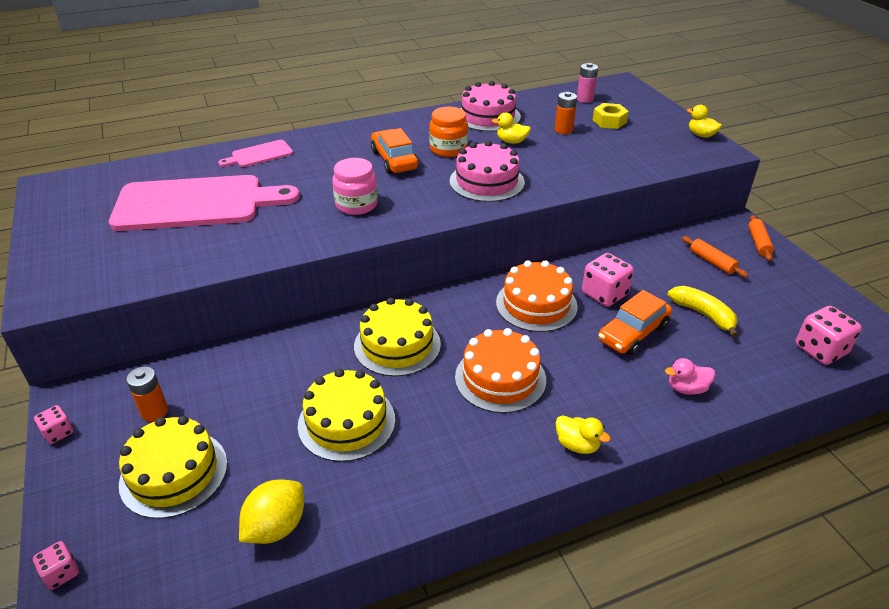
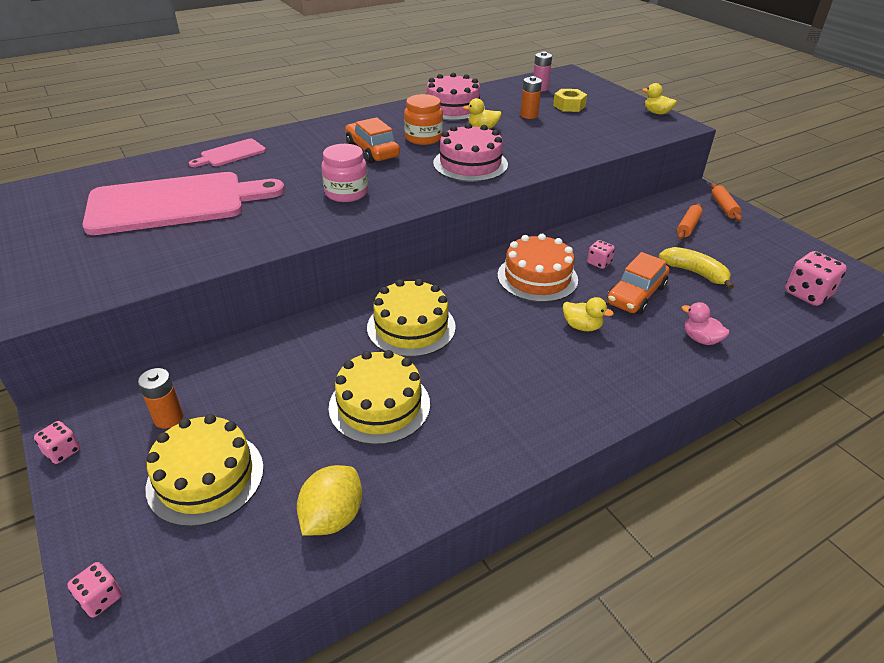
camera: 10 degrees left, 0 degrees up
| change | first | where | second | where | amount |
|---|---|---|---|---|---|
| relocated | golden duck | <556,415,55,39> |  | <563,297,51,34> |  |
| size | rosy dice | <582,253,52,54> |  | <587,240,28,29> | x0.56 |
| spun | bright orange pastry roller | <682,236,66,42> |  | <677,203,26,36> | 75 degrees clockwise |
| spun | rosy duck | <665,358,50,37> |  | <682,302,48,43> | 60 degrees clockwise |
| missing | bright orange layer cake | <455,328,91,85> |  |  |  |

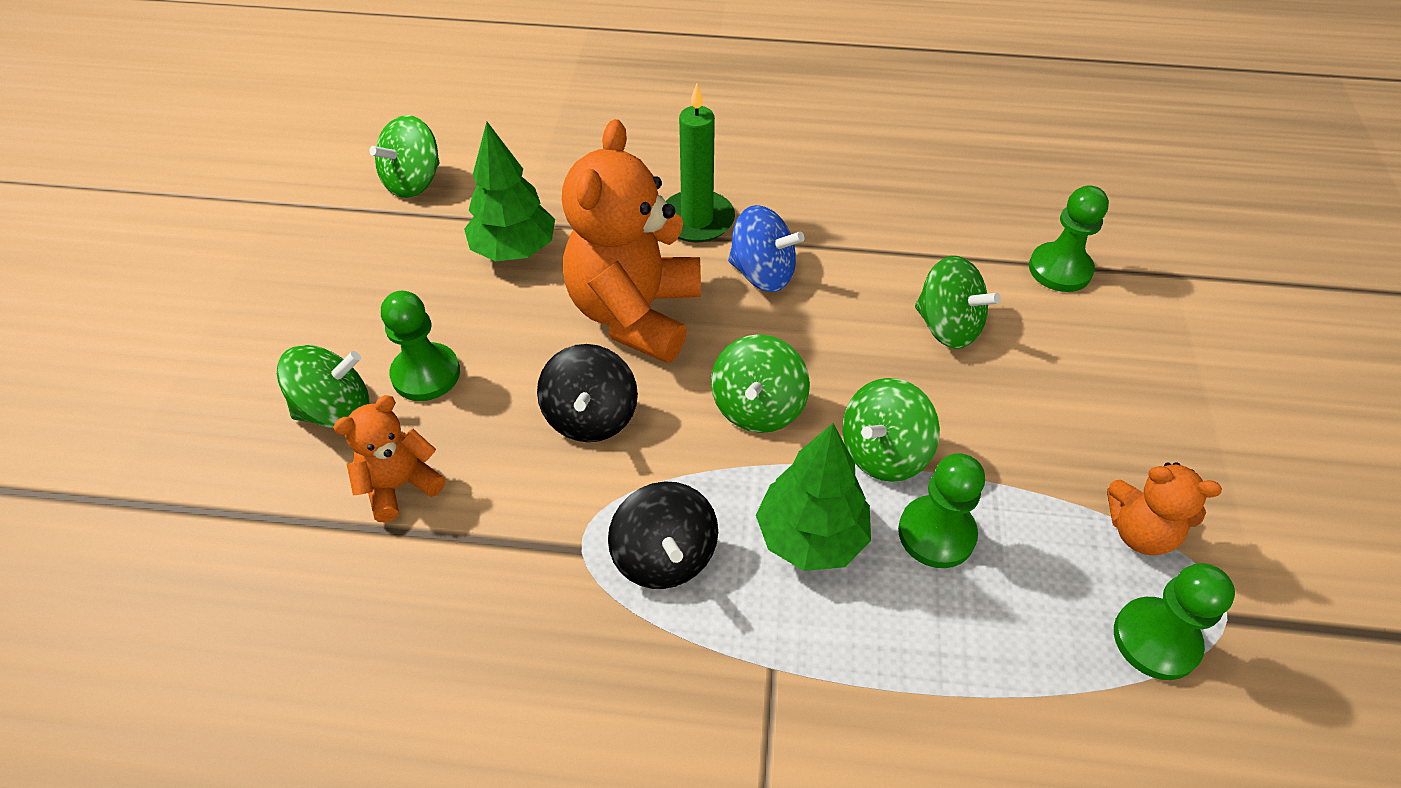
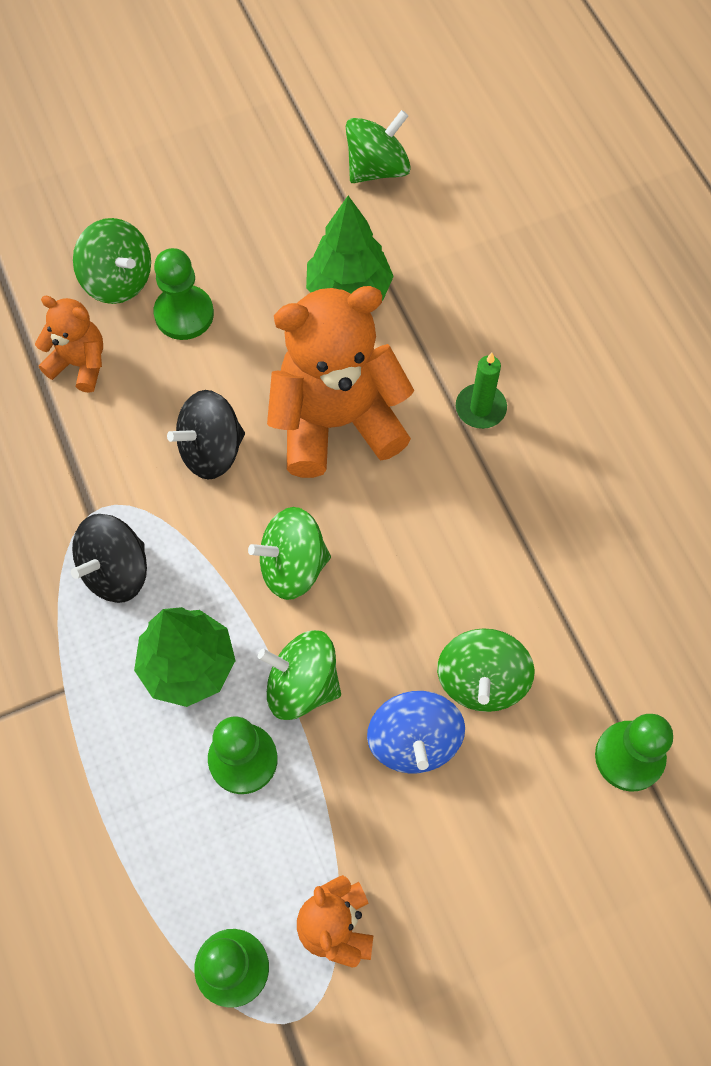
camera: 60 degrees right, 15 degrees up
| change | first | where | second | where | amount |
|---|---|---|---|---|---|
| spun | emerald whirligig | <369,115,71,83> |  | <346,110,65,73> | 135 degrees clockwise |
| relocated | royal blue whirligig | <728,205,76,87> |  | <367,691,98,83> |  |
| size | emerald wax candle | <666,83,69,160> |  | <456,353,51,76> | x0.65 |

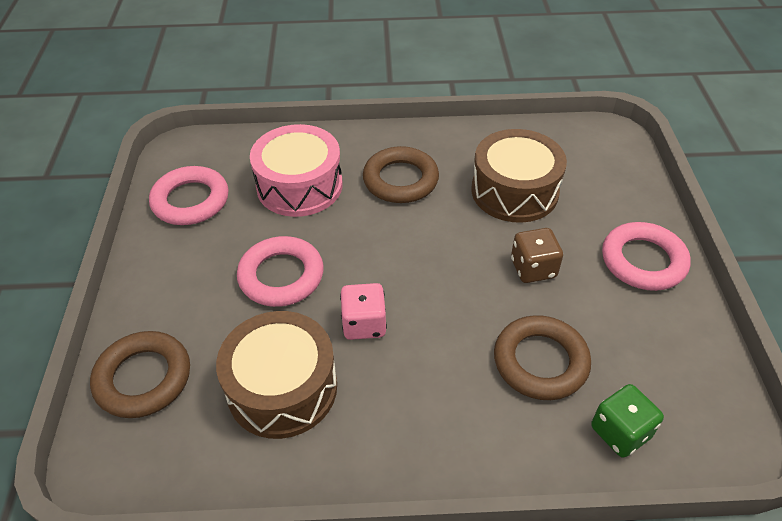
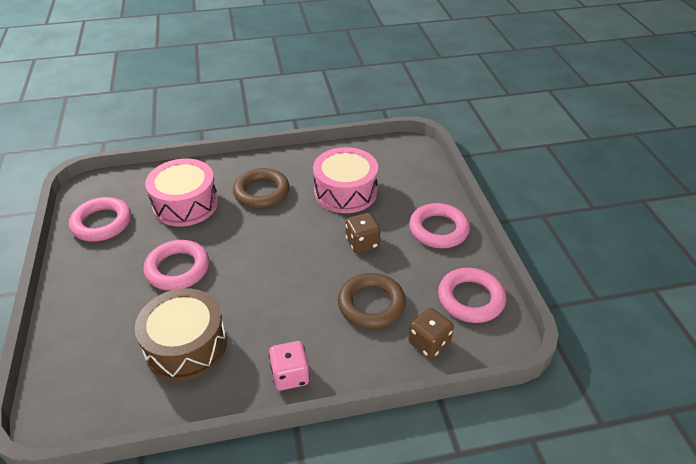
camera: 10 degrees left, 5 degrees down
| change | first | where | second | where | amount |
|---|---|---|---|---|---|
| relocated | rosy dice | <340,283,47,57> |  | <269,341,41,50> |  |
| colour | russet toy drum | <472,129,95,94> | rosy toy drum | <313,147,65,66> |  |
| colour | emerald dice | <591,384,73,74> | russet dice | <408,308,46,51> |  |
| appeared |  |  | rosy hoop | <438,268,68,55> |  |
| missing | russet hoop | <90,331,100,87> |  |  |  |

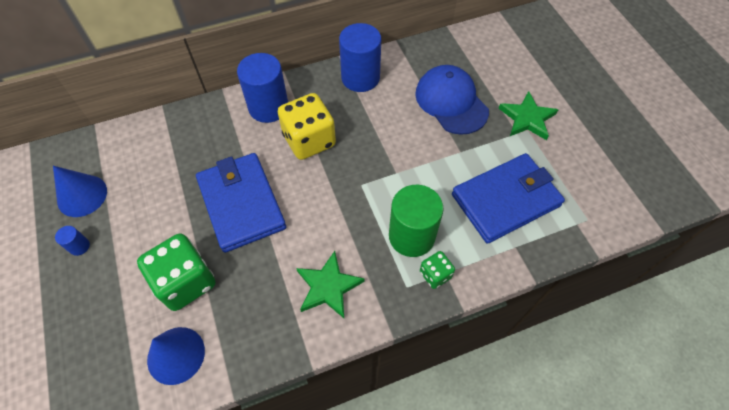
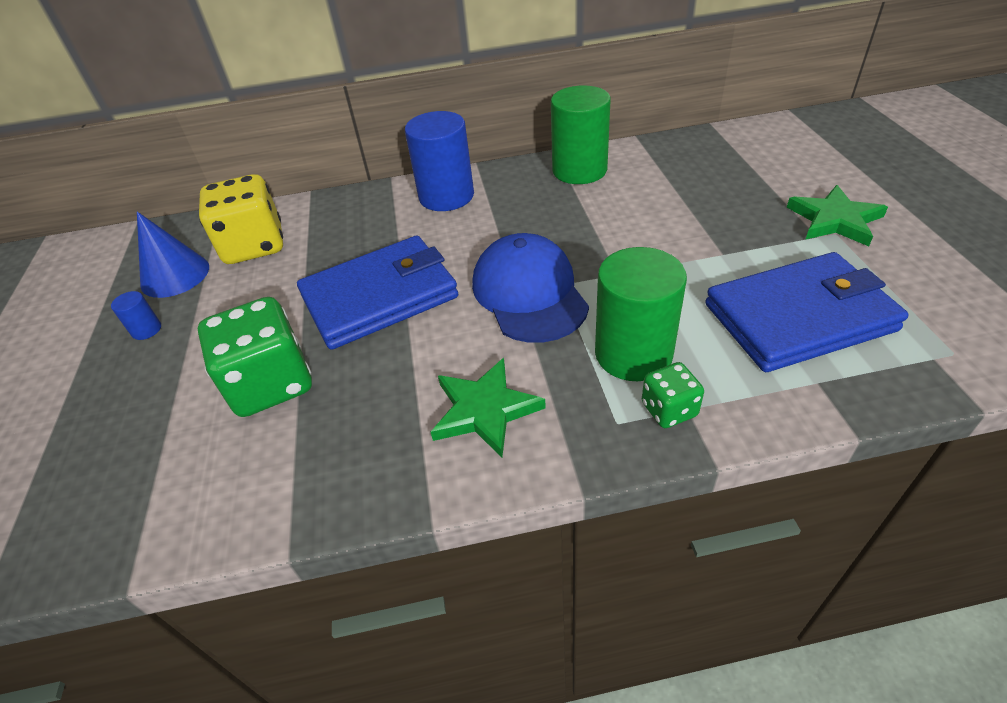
camera: 15 degrees right, 15 degrees down
| change | first | where | second | where | amount |
|---|---|---|---|---|---|
| relocated | golden dice | <278,93,58,67> |  | <199,174,84,90> |  |
| spun | royal blue card wallet | <196,153,90,100> |  | <297,236,161,114> | 75 degrees clockwise |
| relocated | royal blue peaked cap | <415,65,74,70> |  | <472,233,117,110> |  |
| colour | royal blue cylinder | <339,23,42,69> | emerald cylinder | <551,86,60,98> |  |
| missing | royal blue cone shape | <147,327,58,58> |  |  |  |

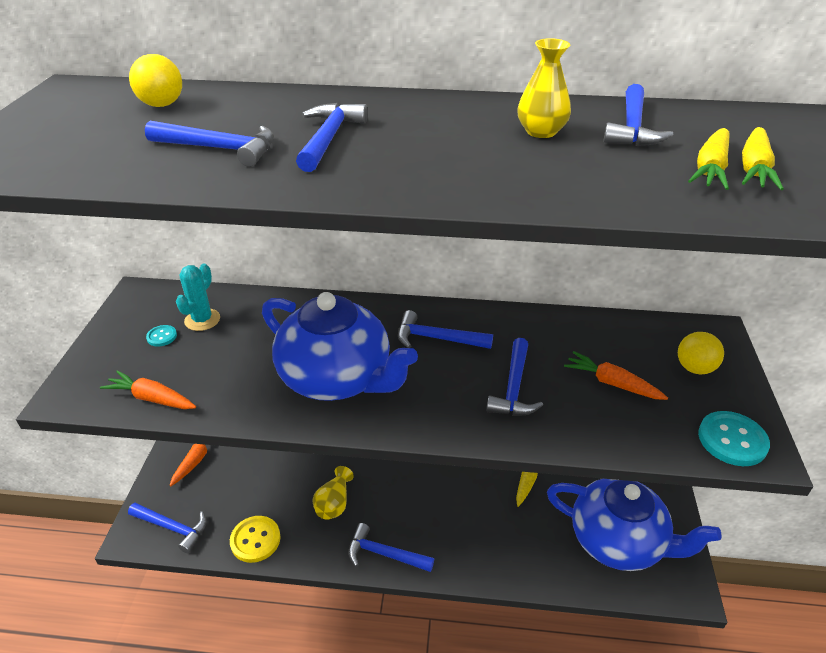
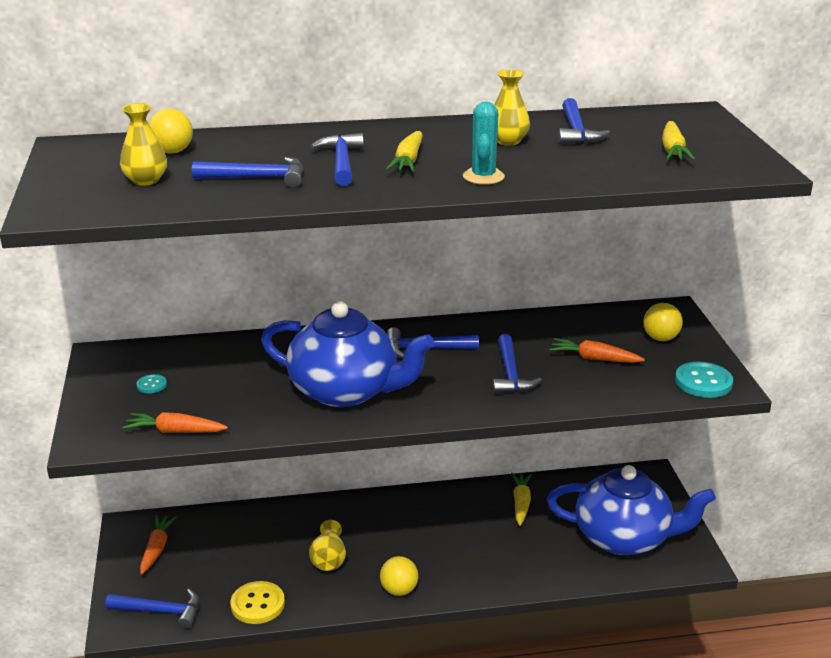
camera: 15 degrees left, 10 degrees down
| change | first | where | second | where | amount |
|---|---|---|---|---|---|
| appeared |  |  | golden flower vase | <120,103,47,82> |  |
| exchanged | royal blue hammer | <348,523,86,49> | golden ball | <380,556,38,40> |  |
| relocated | golden carrot | <688,128,41,62> |  | <386,131,37,41> |  |
| relocated | teal cactus | <176,264,44,67> |  | <463,101,42,84> |  |

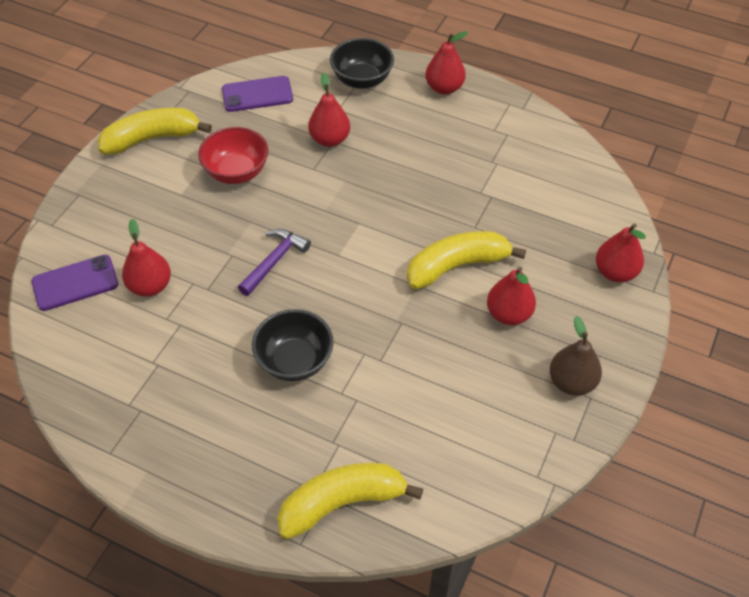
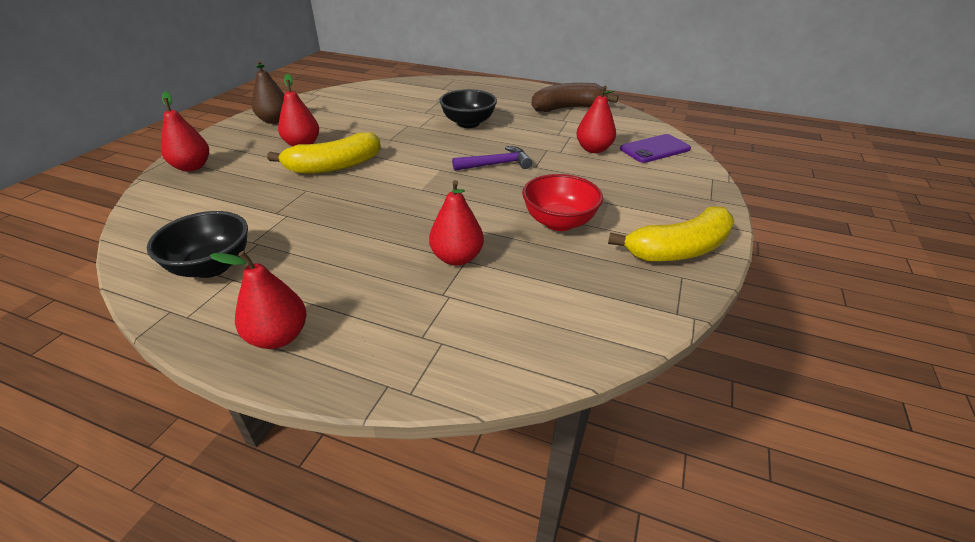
camera: 175 degrees right, 15 degrees down
| change | first | where | second | where | amount |
|---|---|---|---|---|---|
| relocated | jet-black deep dish | <330,38,64,51> |  | <147,211,101,67> |  |
| spun | violet hammer | <238,229,73,67> |  | <452,146,80,25> | 135 degrees counterclockwise |
| appeared |  |  | russet banana fruit | <531,83,87,29> |  |
| missing | violet smartphone | <222,76,71,36> |  |  |  |
| missing | golden banana fruit | <277,463,146,77> |  |  |  |

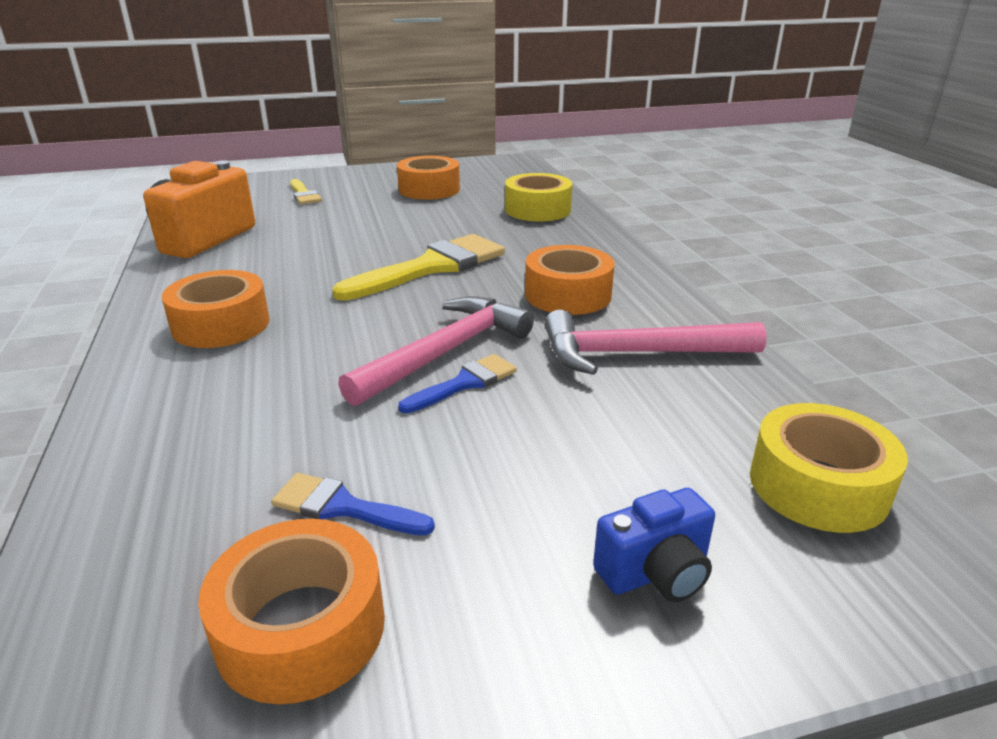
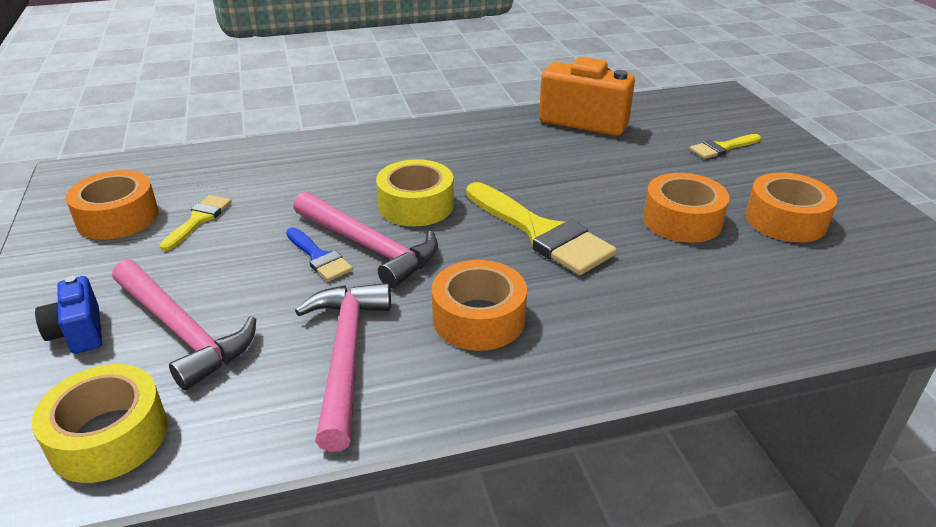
camera: 90 degrees right, 5 degrees up
| change | first | where | second | where | amount |
|---|---|---|---|---|---|
| appeared |  |  | rosy hammer | <112,260,144,130> |  |
| colour | royal blue paintbrush | <271,473,164,63> | golden paintbrush | <160,195,72,56> |  |
| relocated | golden sticky tape | <505,173,67,49> |  | <376,159,78,67> |  |
| relocated | bright orange sticky tape | <162,270,108,78> |  | <643,173,87,70> |  |

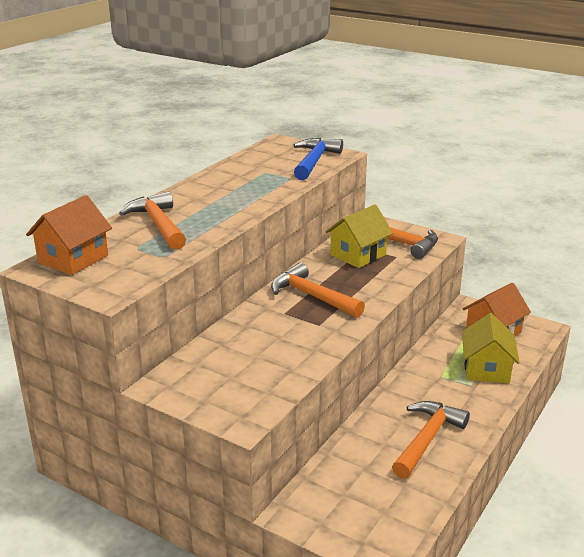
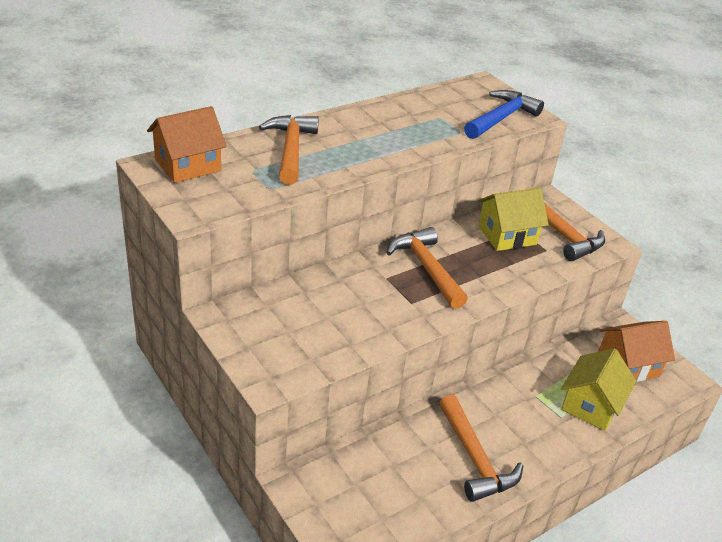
camera: 20 degrees right, 10 degrees up
| change | first | where | second | where | amount |
|---|---|---|---|---|---|
| spun | bright orange hammer | <392,401,78,78> |  | <439,395,84,107> | 105 degrees clockwise |

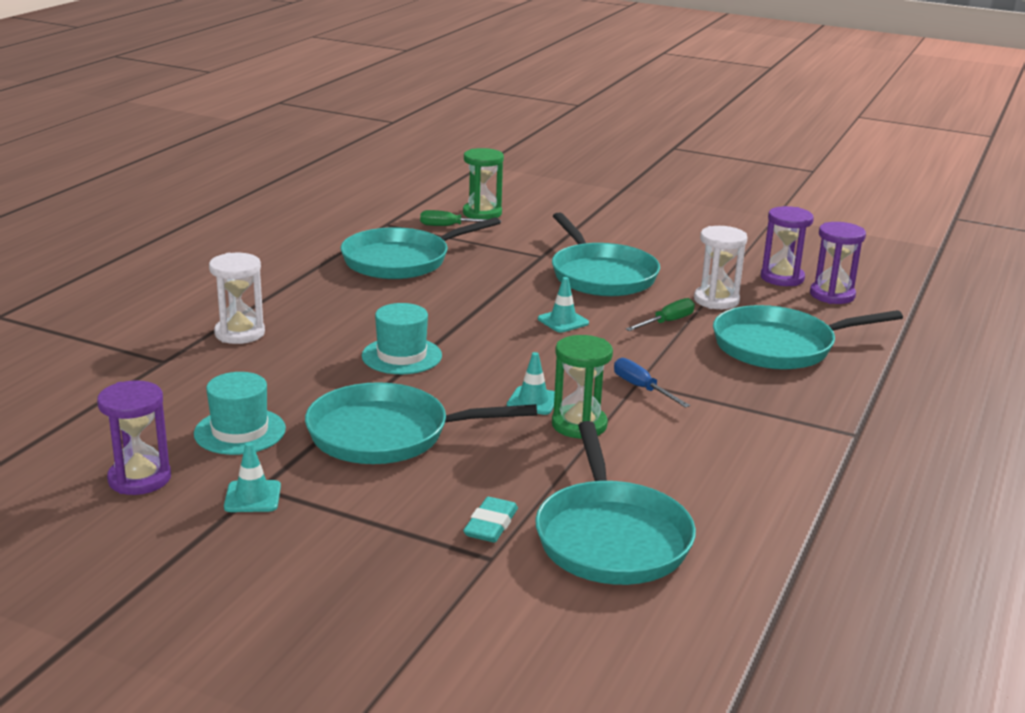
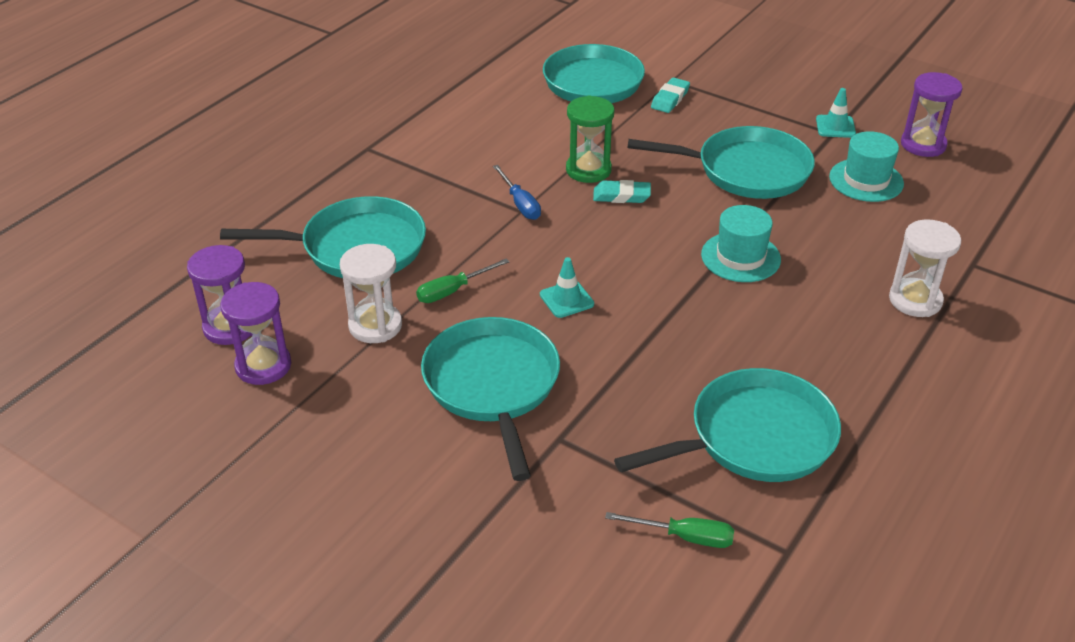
camera: 170 degrees left, 15 degrees up
| change | first | where | second | where | amount |
|---|---|---|---|---|---|
| exchanged | teal road cone | <507,352,48,63> | teal eraser | <593,180,58,23> |  |
| missing | emerald sand timer | <463,148,41,71> |  |  |  |

